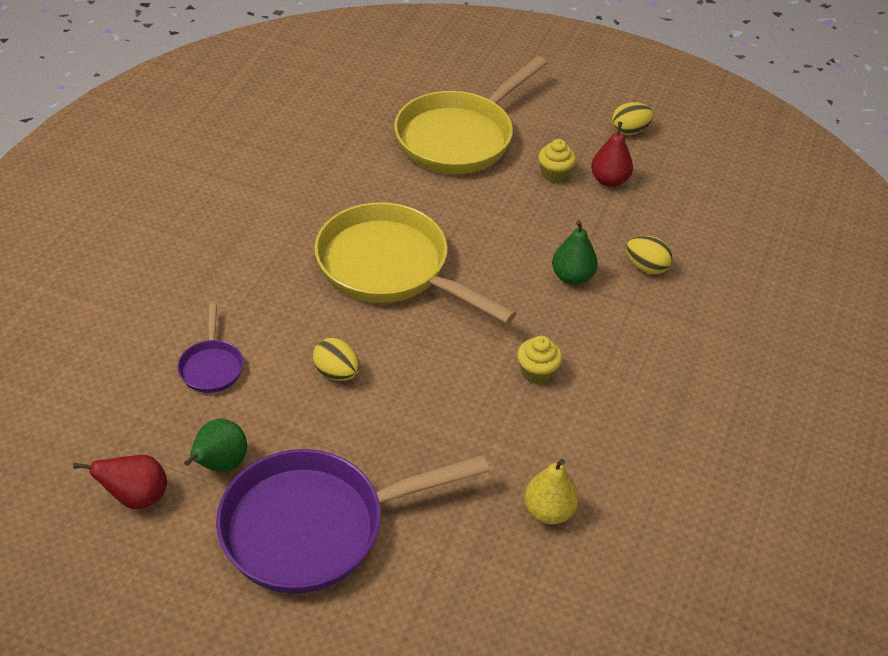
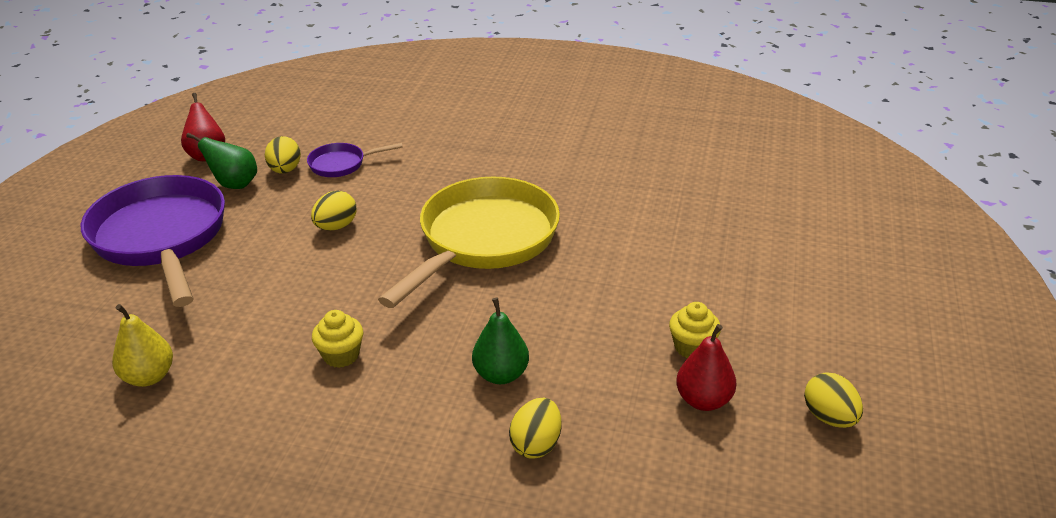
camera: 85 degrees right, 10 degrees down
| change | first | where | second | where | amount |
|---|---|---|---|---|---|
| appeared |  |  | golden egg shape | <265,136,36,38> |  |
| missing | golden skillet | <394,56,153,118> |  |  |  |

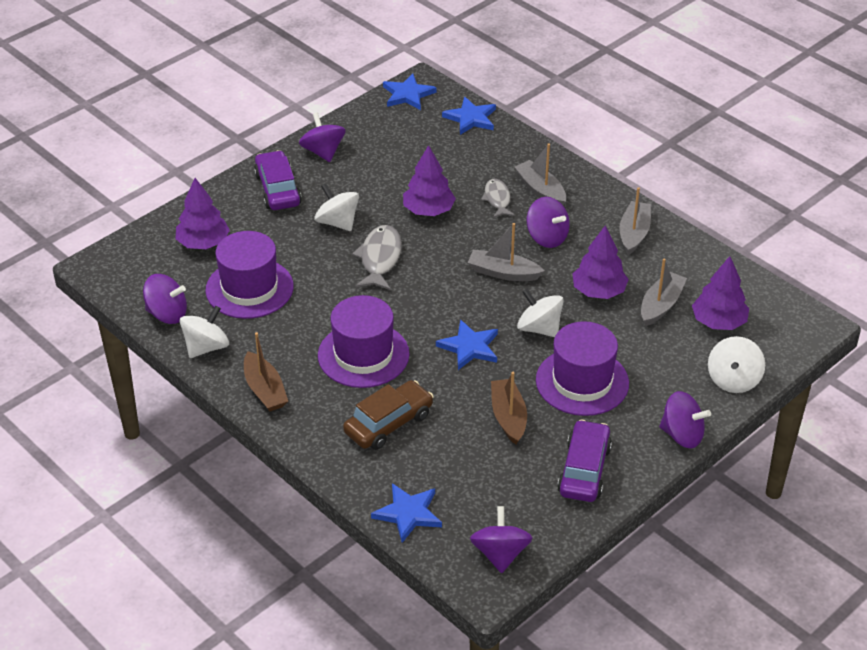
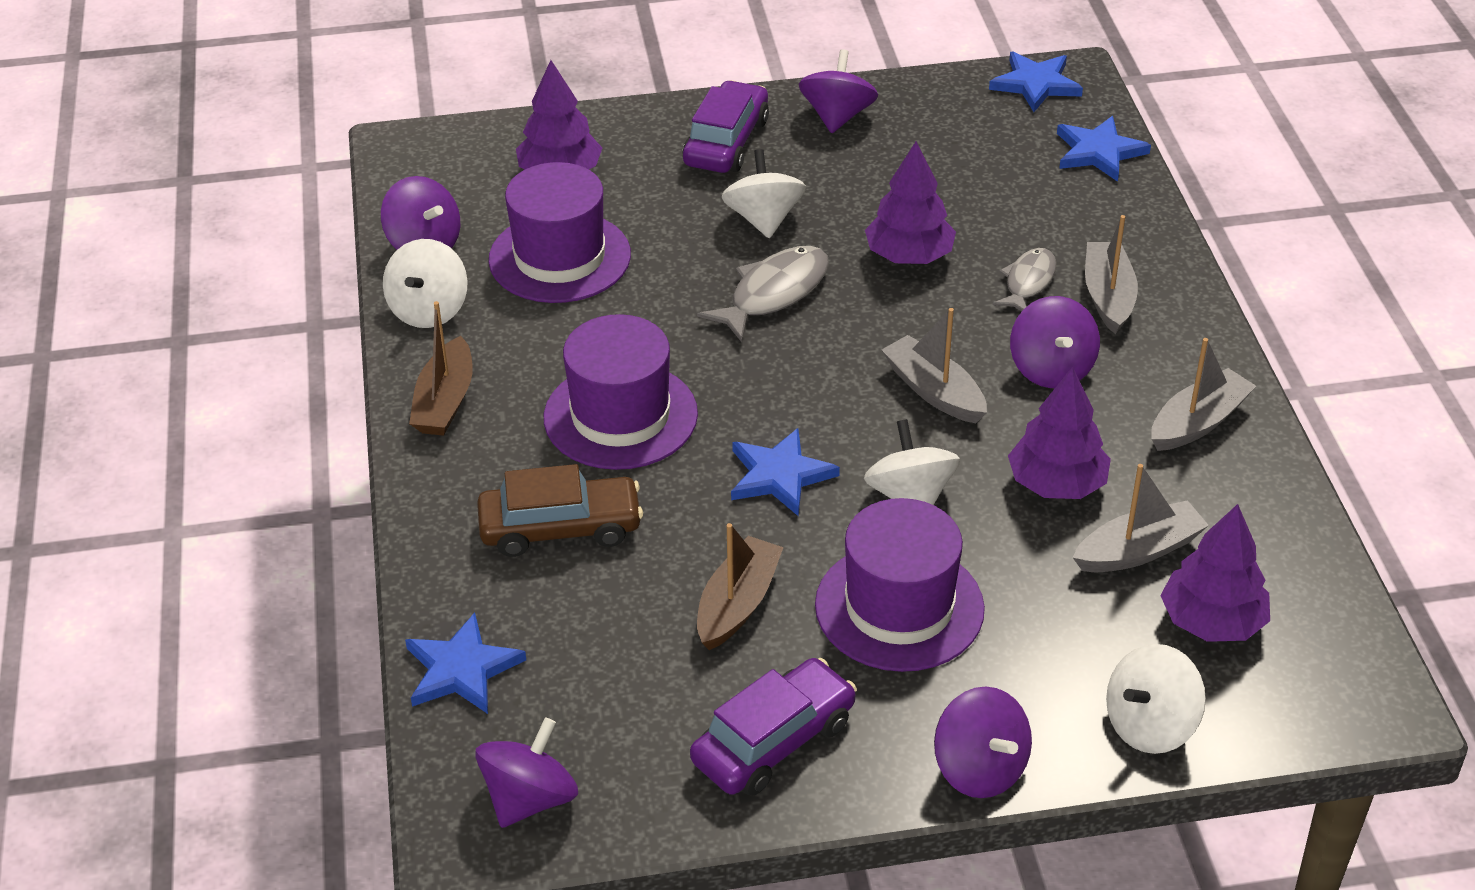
camera: 35 degrees right, 0 degrees up
| change | first | where | second | where | amount |
|---|---|---|---|---|---|
| spun | pure white whirligig | <180,306,49,52> |  | <383,239,85,89> | 120 degrees clockwise |

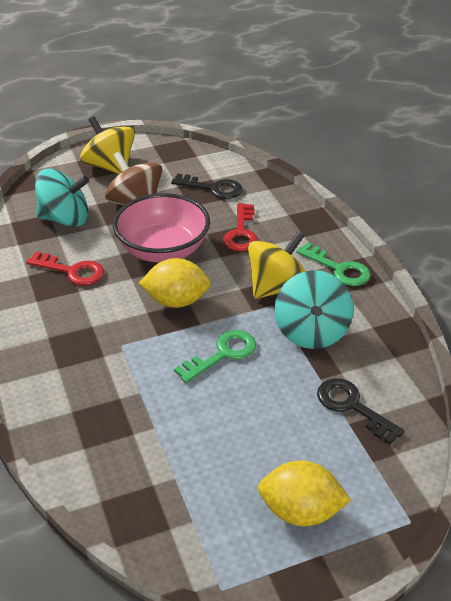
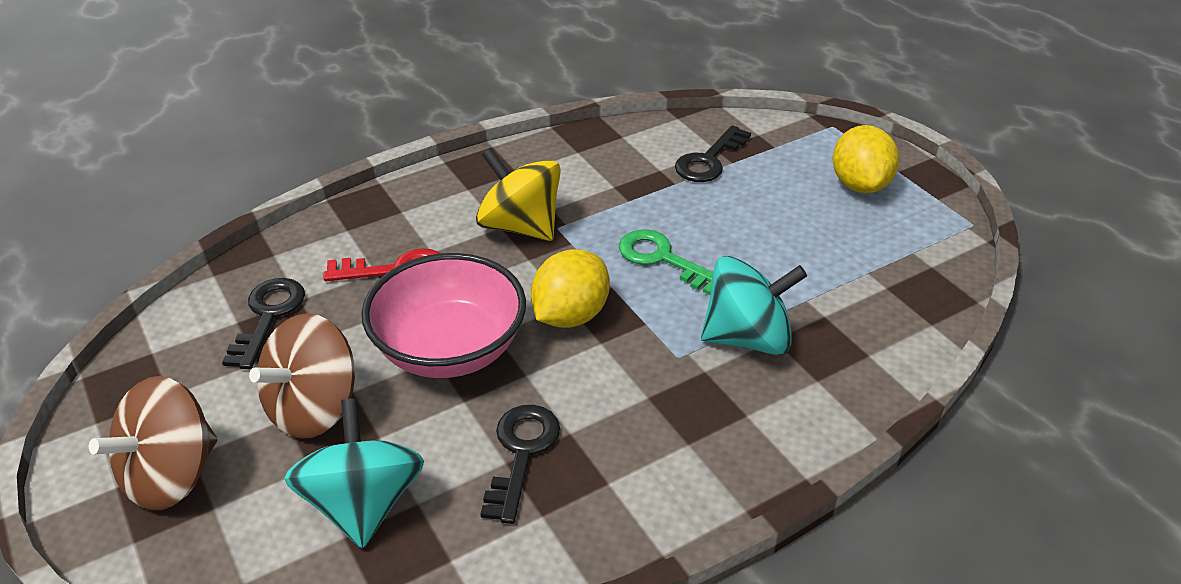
camera: 100 degrees left, 0 degrees up
| change | first | where | second | where | amount |
|---|---|---|---|---|---|
| colour | golden whirligig | <80,116,55,58> | russet whirligig | <89,376,128,135> |  |
| colour | crimson key | <26,251,78,34> | jet-black key | <481,405,79,119> |  |
| spun | golden citrus fruit | <139,258,72,50> |  | <531,249,79,79> | 45 degrees clockwise |
| relocated | teal whirligig | <275,270,78,79> |  | <701,256,106,99> |  |
| missing | emerald key | <296,242,74,44> |  |  |  |

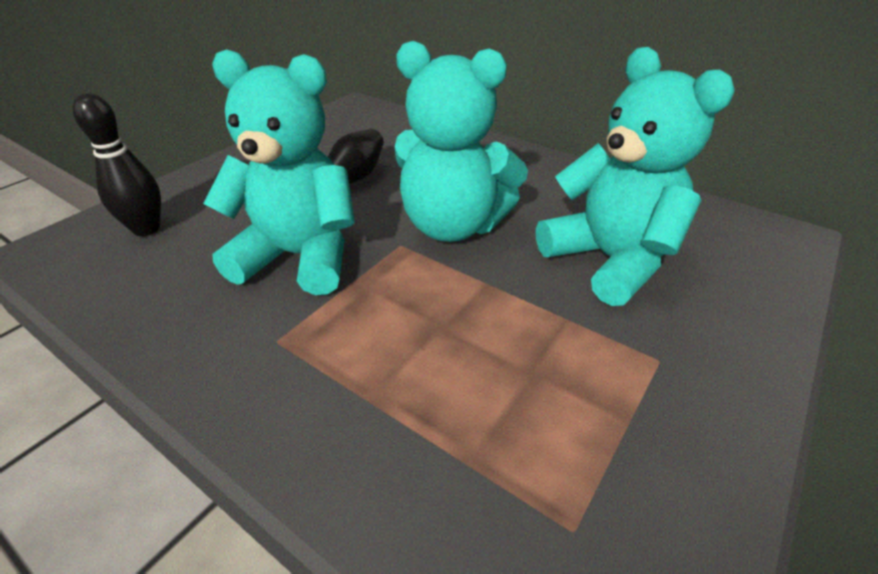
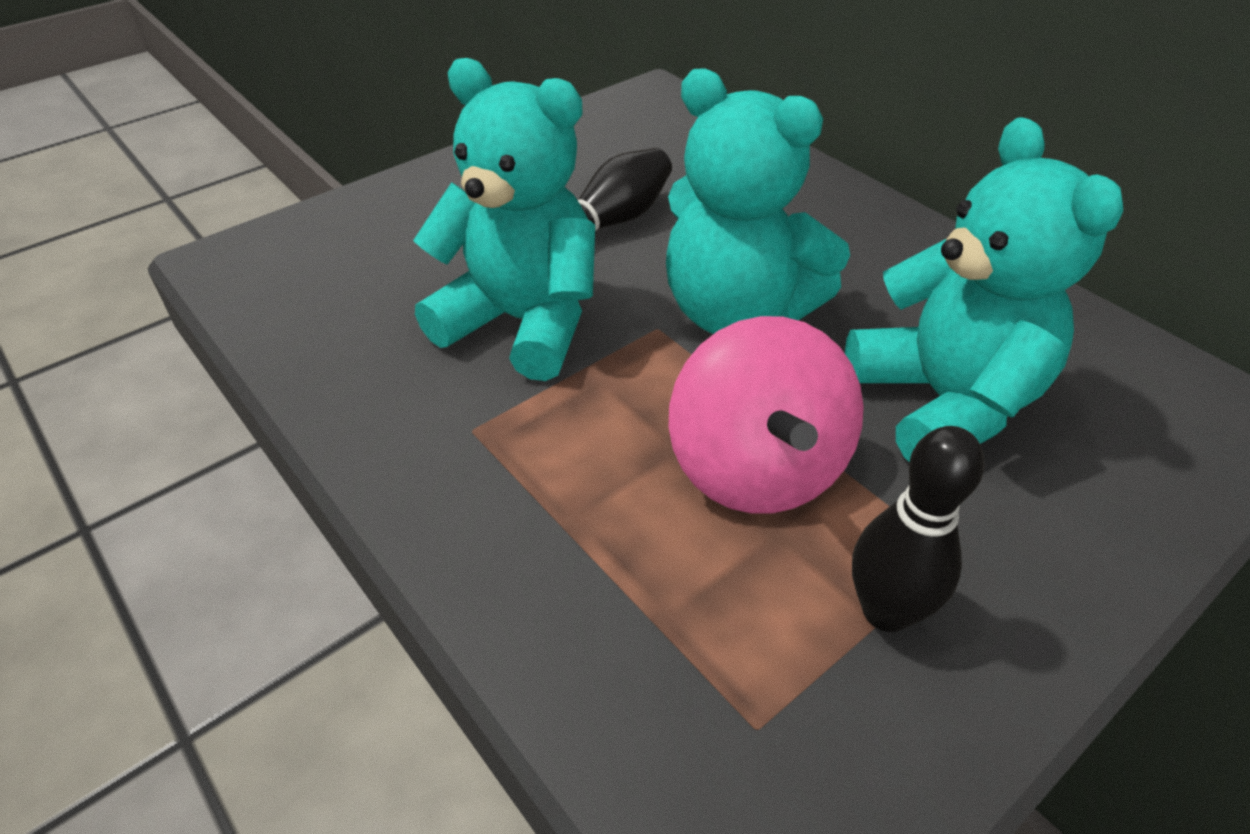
camera: 15 degrees right, 5 degrees up
| change | first | where | second | where | amount |
|---|---|---|---|---|---|
| appeared |  |  | rosy whirligig | <669,316,195,198> |  |
| relocated | jet-black bowling pin | <73,93,88,143> |  | <852,426,133,206> |  |

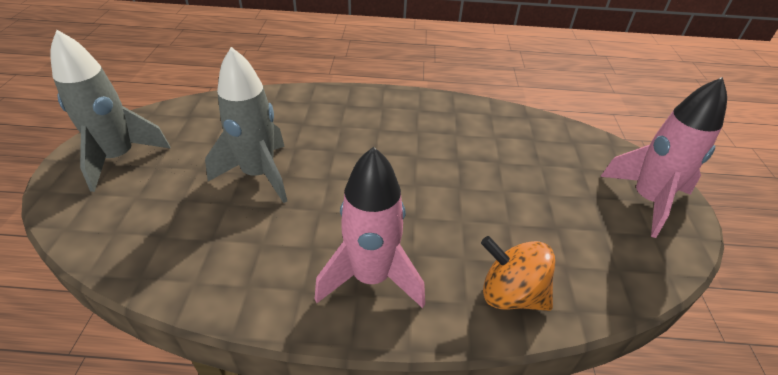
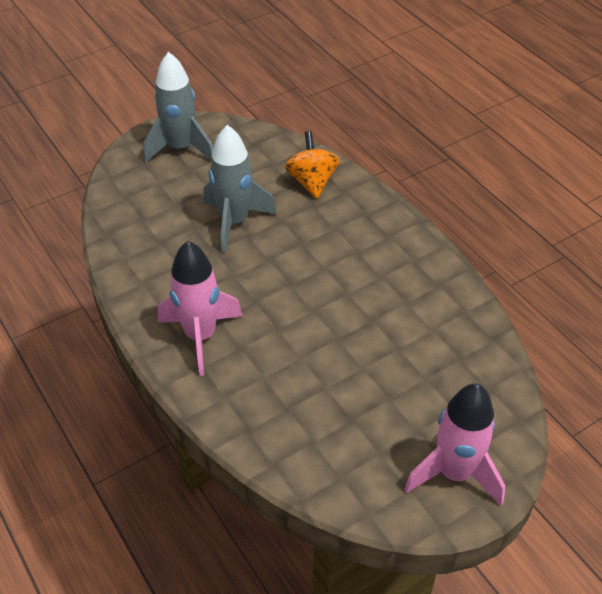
camera: 55 degrees right, 5 degrees up
| change | first | where | second | where | amount |
|---|---|---|---|---|---|
| relocated | bright orange whirligig | <481,236,74,75> |  | <285,131,55,68> |  |

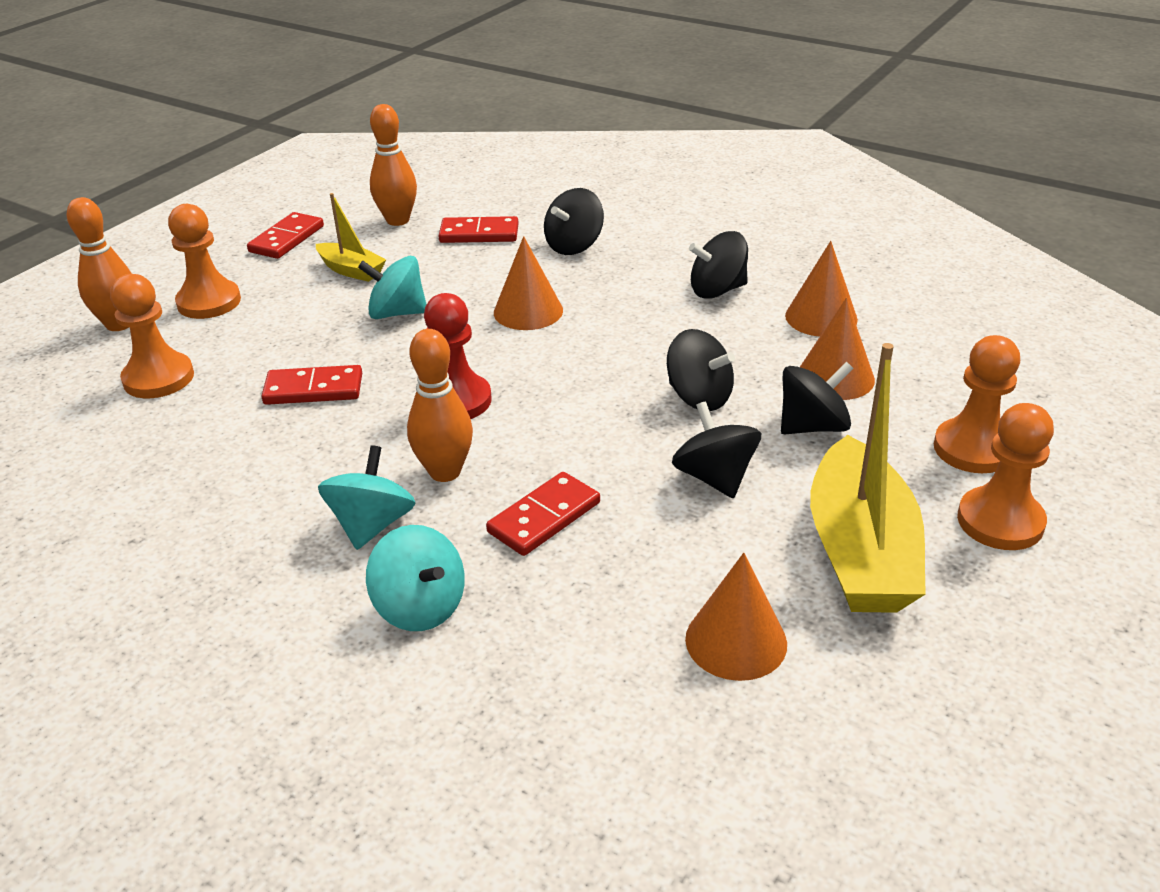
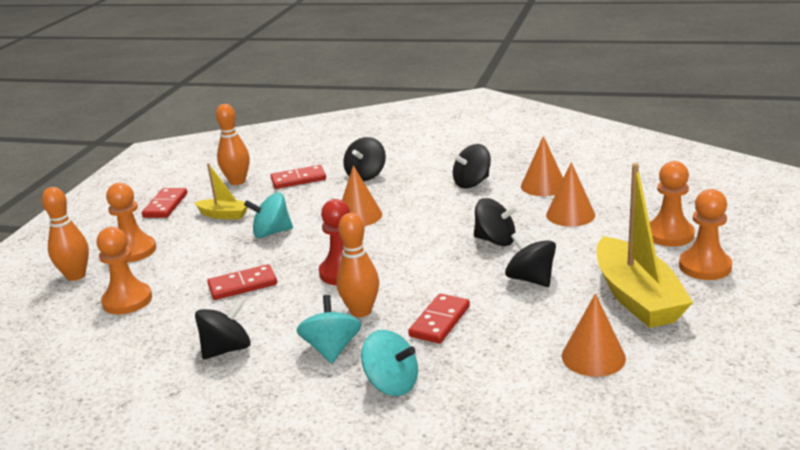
camera: 15 degrees left, 10 degrees down
| change | first | where | second | where | amount |
|---|---|---|---|---|---|
| relocated | jet-black whirligig | <781,362,73,72> |  | <195,299,56,60> |  |

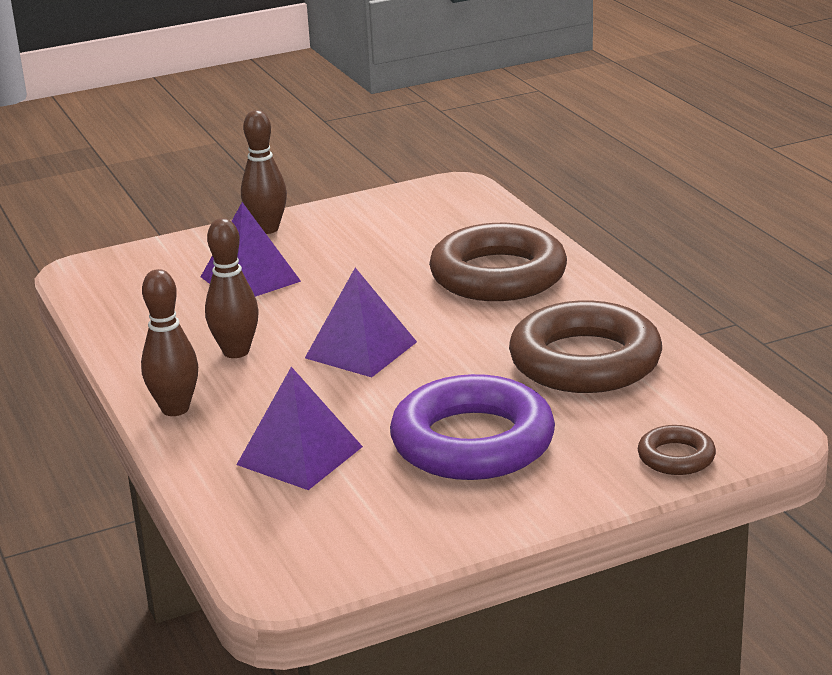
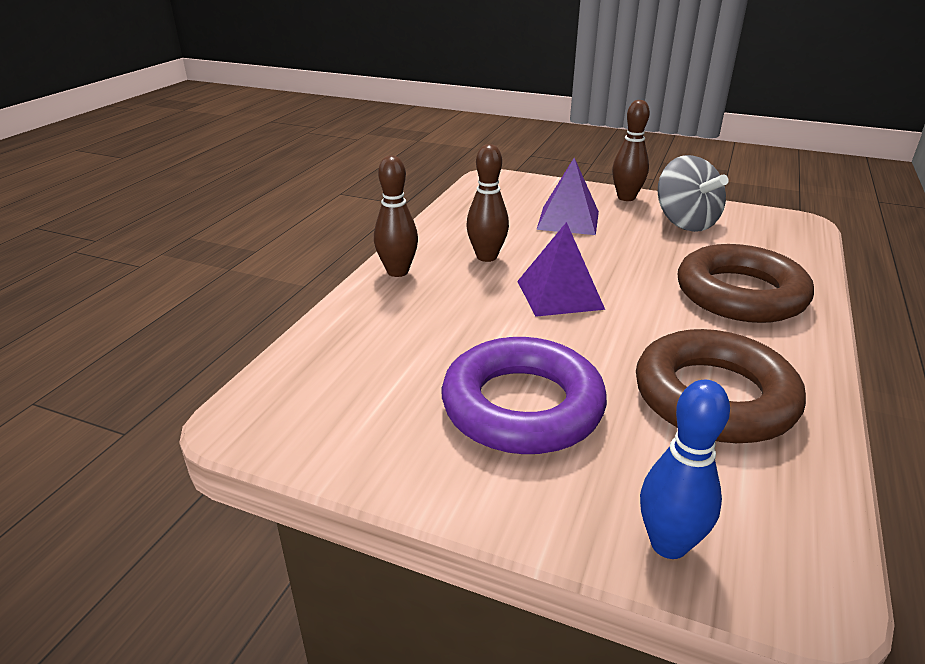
camera: 45 degrees right, 5 degrees up
| change | first | where | second | where | amount |
|---|---|---|---|---|---|
| exchanged | russet hoop | <638,425,78,50> | royal blue bowling pin | <640,380,90,179> |  |
| appeared |  |  | ash-grey whirligig | <658,155,71,77> |  |
| missing | violet pyramid | <236,367,127,123> |  |  |  |

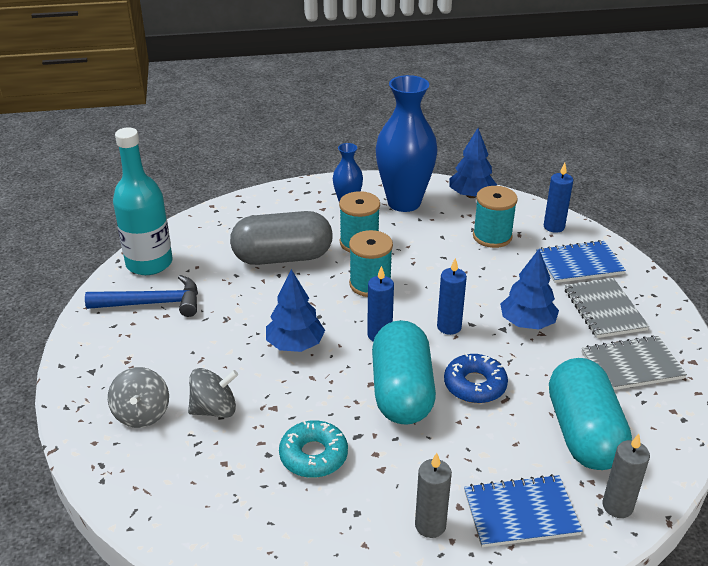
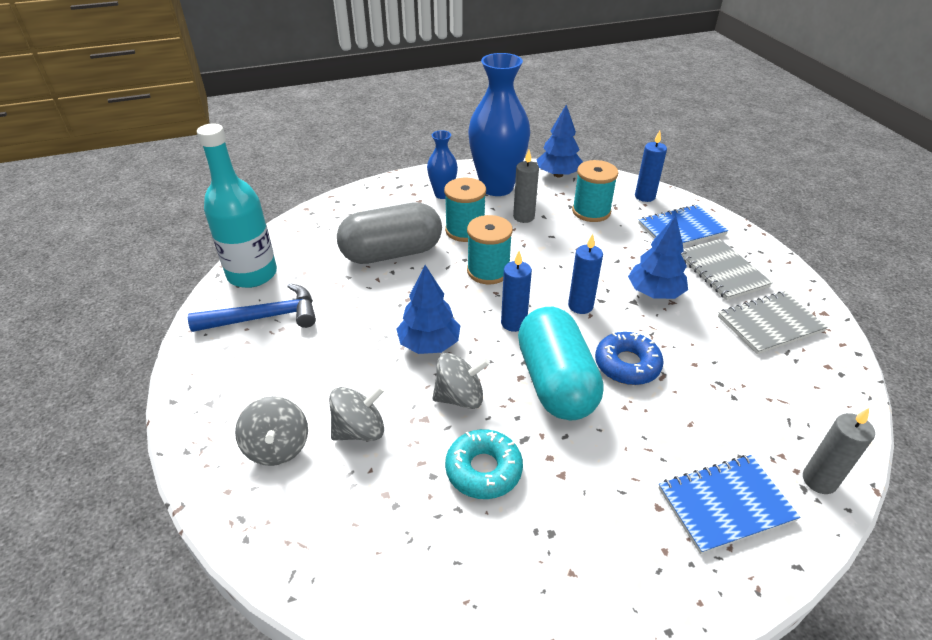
camera: 10 degrees left, 5 degrees up
| change | first | where | second | where | amount |
|---|---|---|---|---|---|
| appeared |  |  | ash-grey whirligig | <432,353,58,56> |  |
| relocated | ash-grey wax candle | <415,453,37,85> |  | <513,150,26,73> |  |
| missing | teal pill shape | <549,358,83,112> |  |  |  |

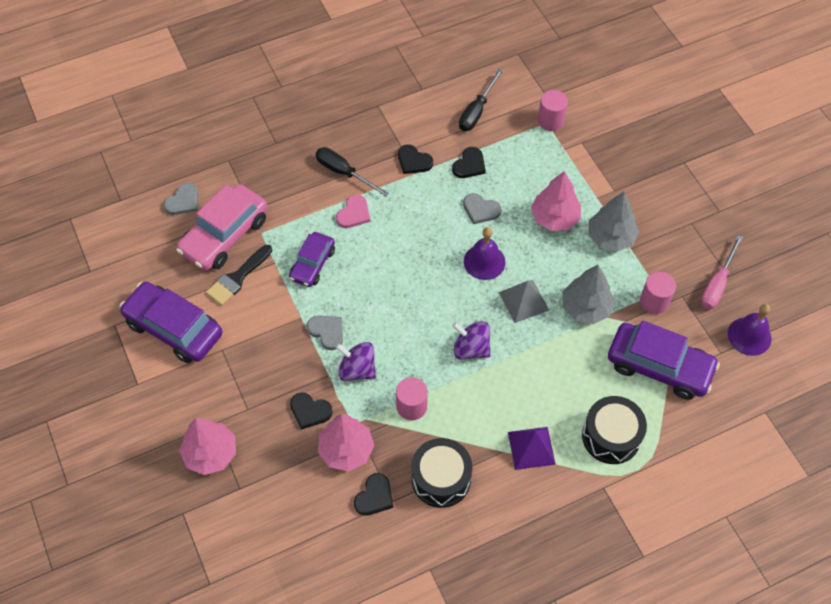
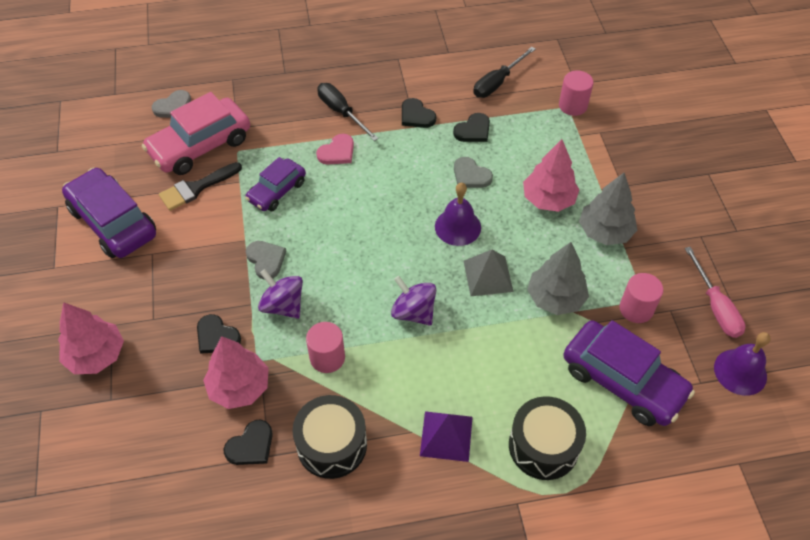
camera: 15 degrees right, 5 degrees down
| change | first | where | second | where | amount |
|---|---|---|---|---|---|
| spun | rosy hand screwdriver | <701,235,42,74> |  | <685,247,61,91> | 60 degrees counterclockwise |

